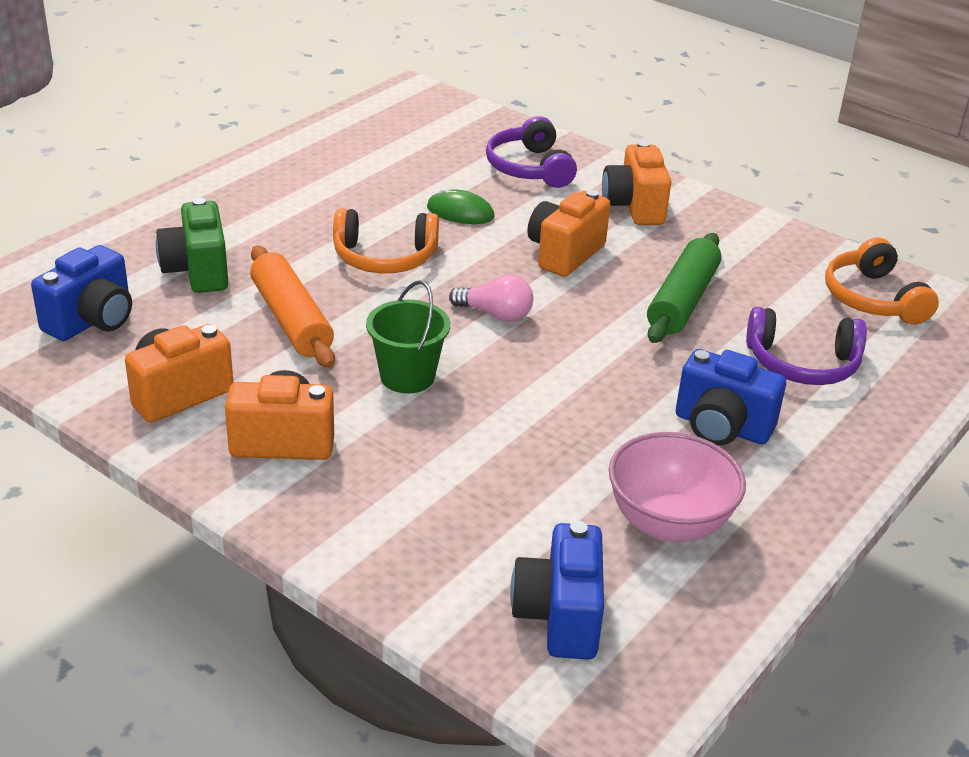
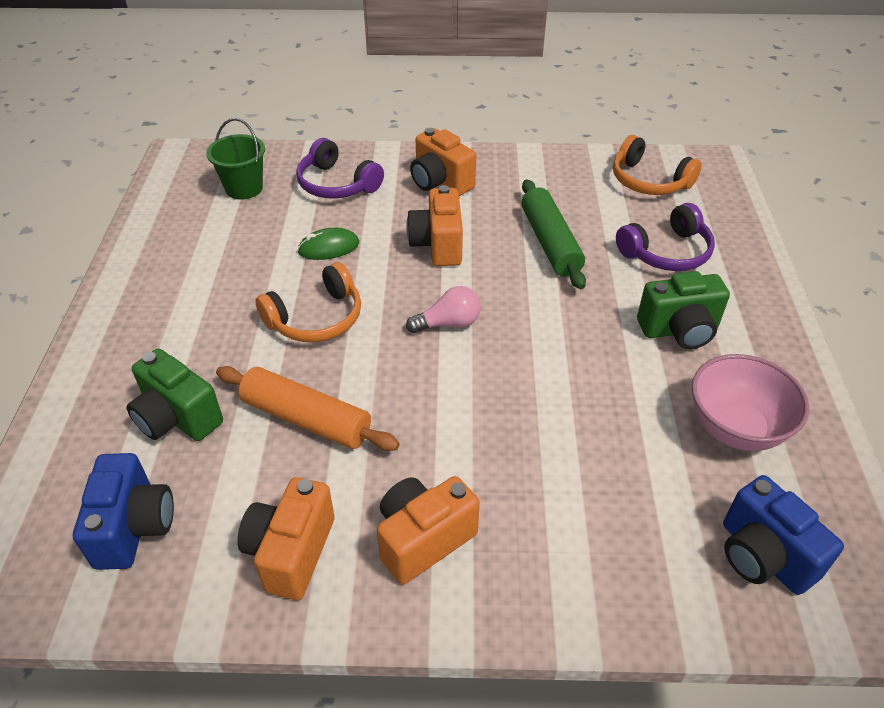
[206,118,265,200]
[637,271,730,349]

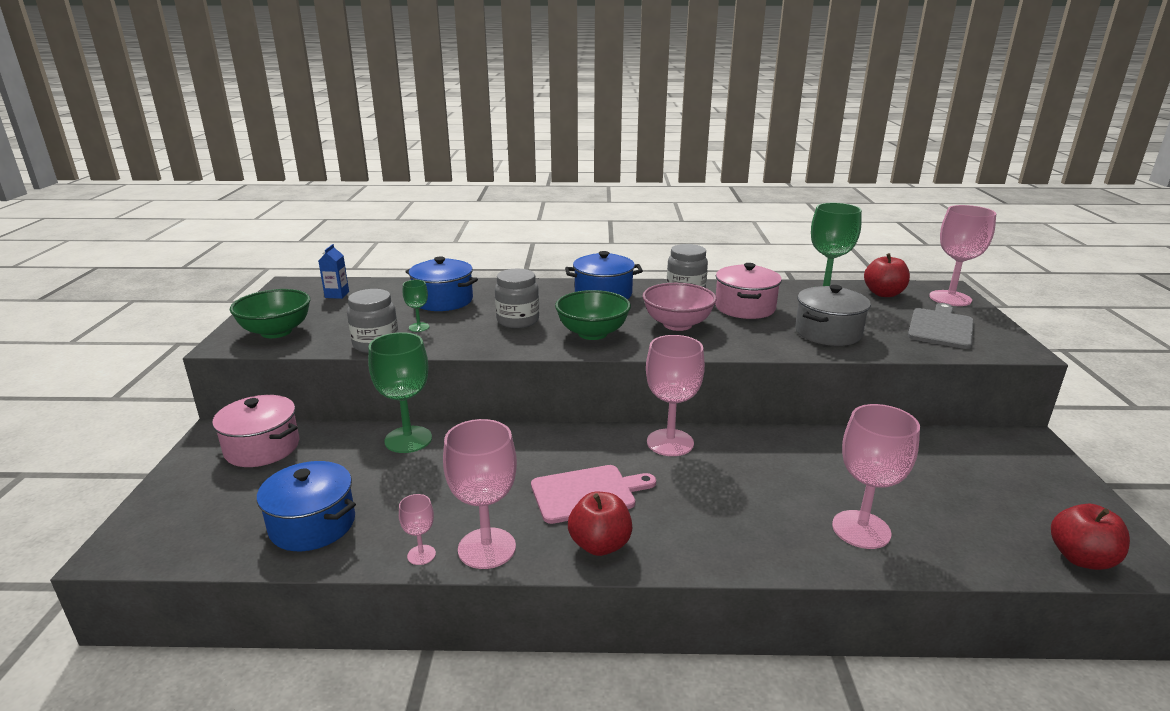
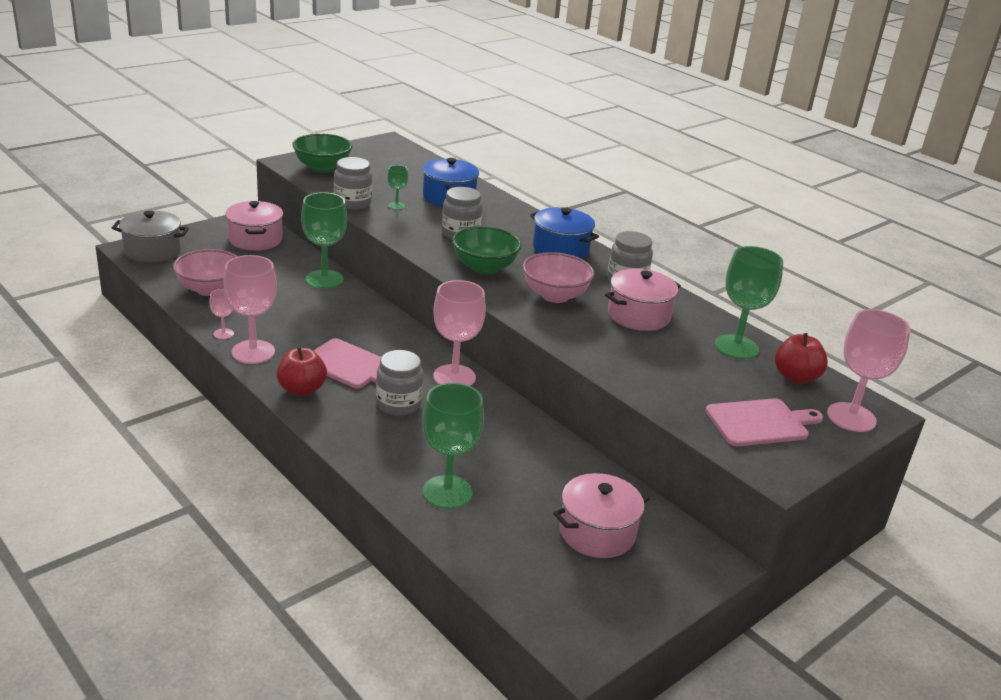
[173,249,238,296]
[318,244,349,299] (first image)
[112,210,189,262]
[422,383,484,509]
[706,398,823,446]
[1051,504,1130,570] (first image)
[376,350,423,416]
[553,473,650,558]

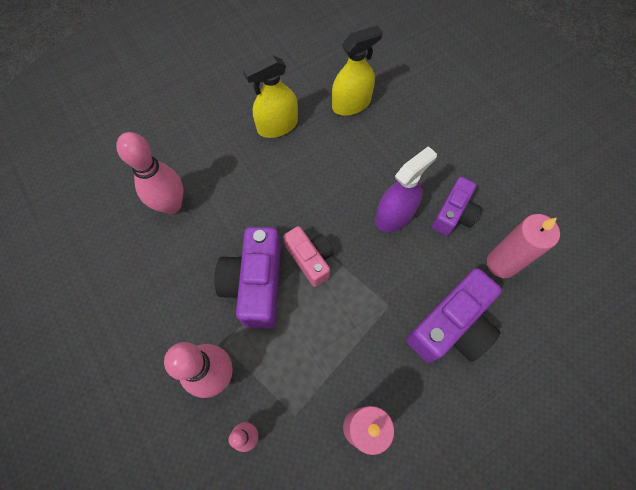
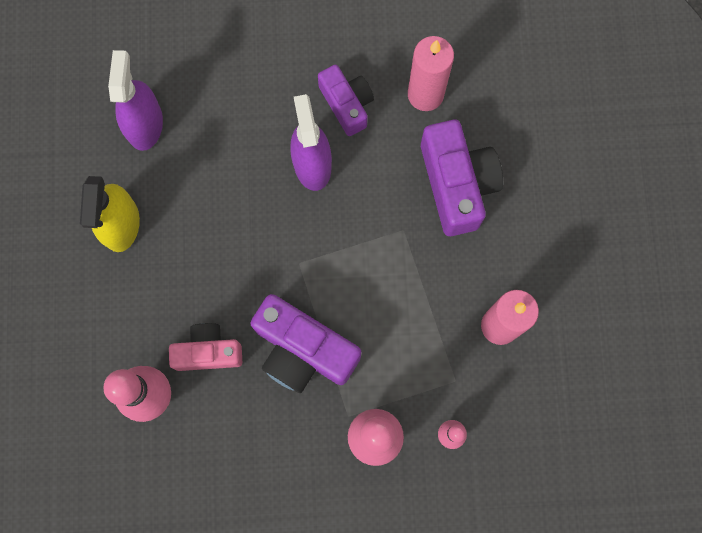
[169,323,242,371]
[108,50,163,151]

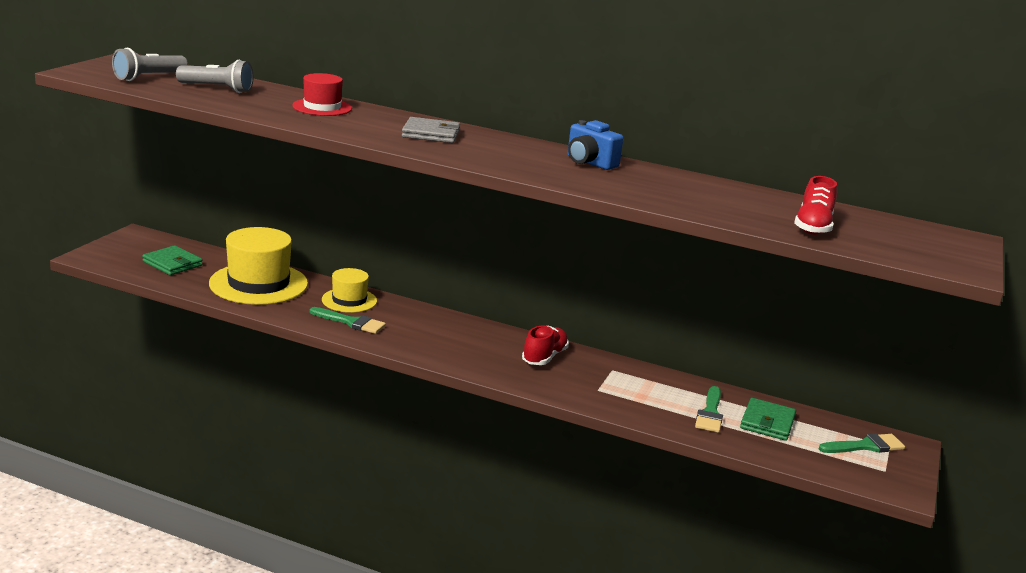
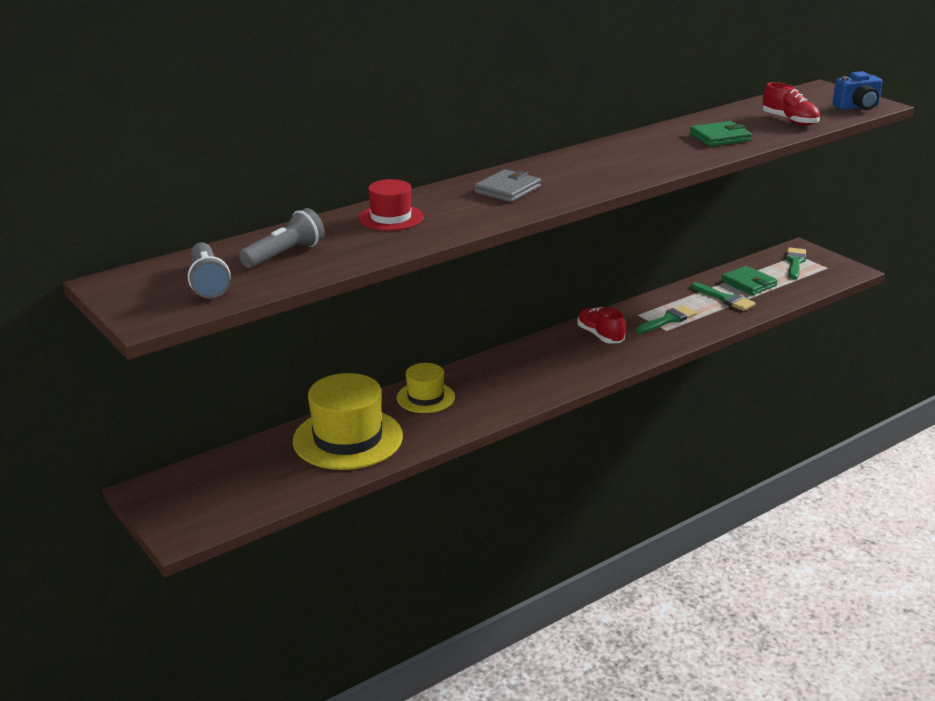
[689,121,752,147]
[636,305,697,333]
[832,71,883,110]

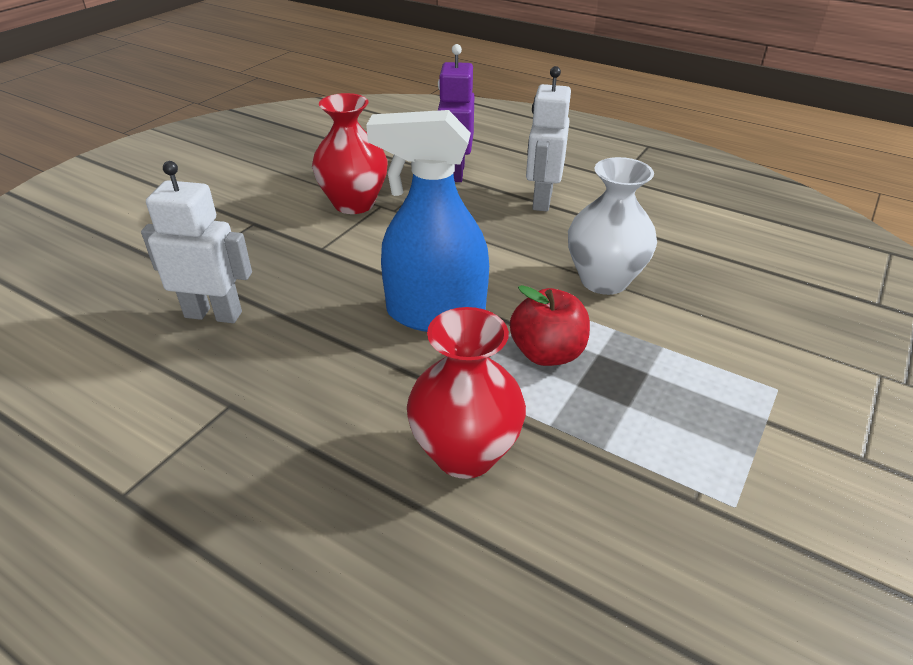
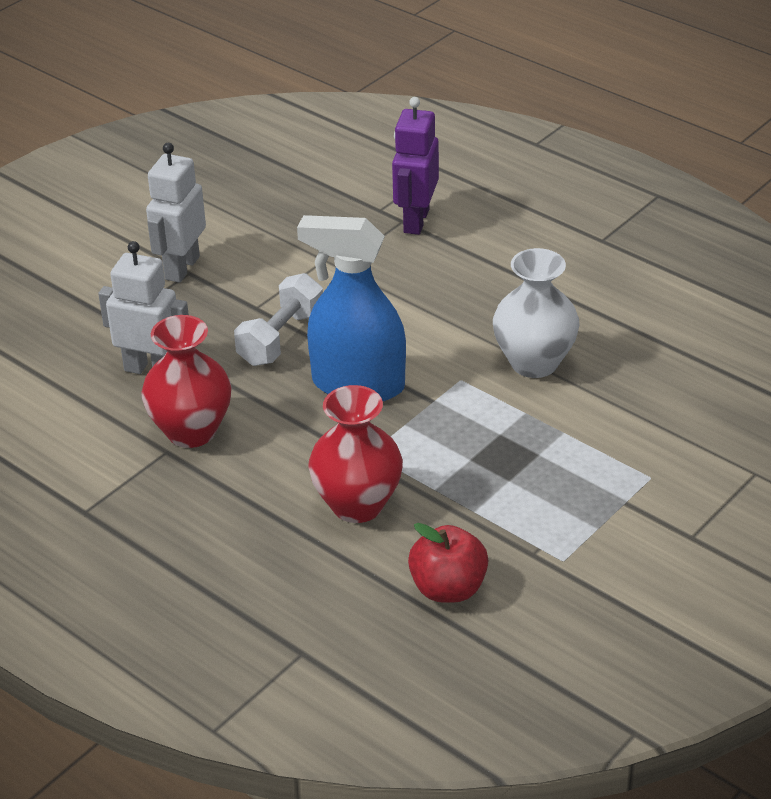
[141,315,232,448]
[408,523,488,603]
[146,143,206,283]
[234,273,323,366]

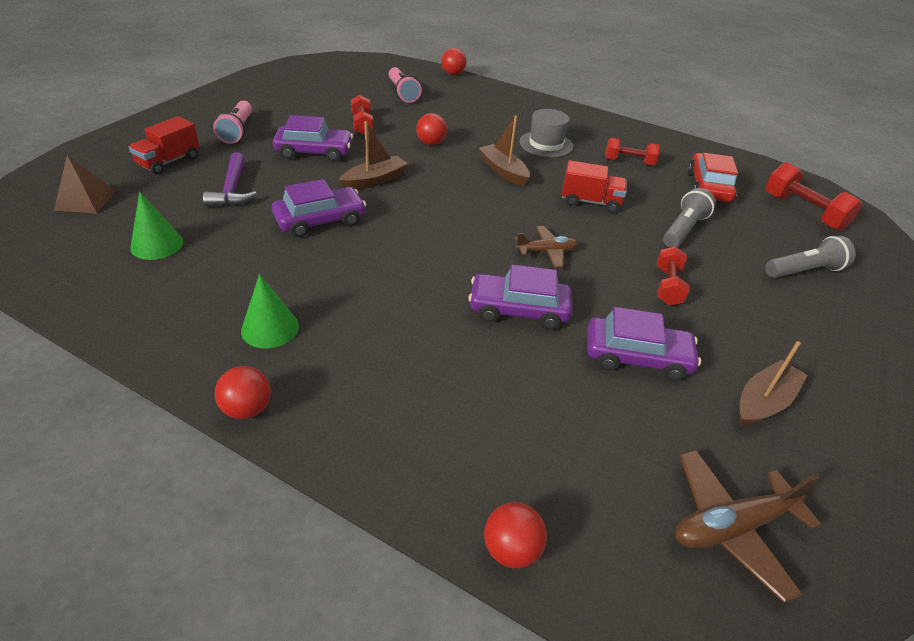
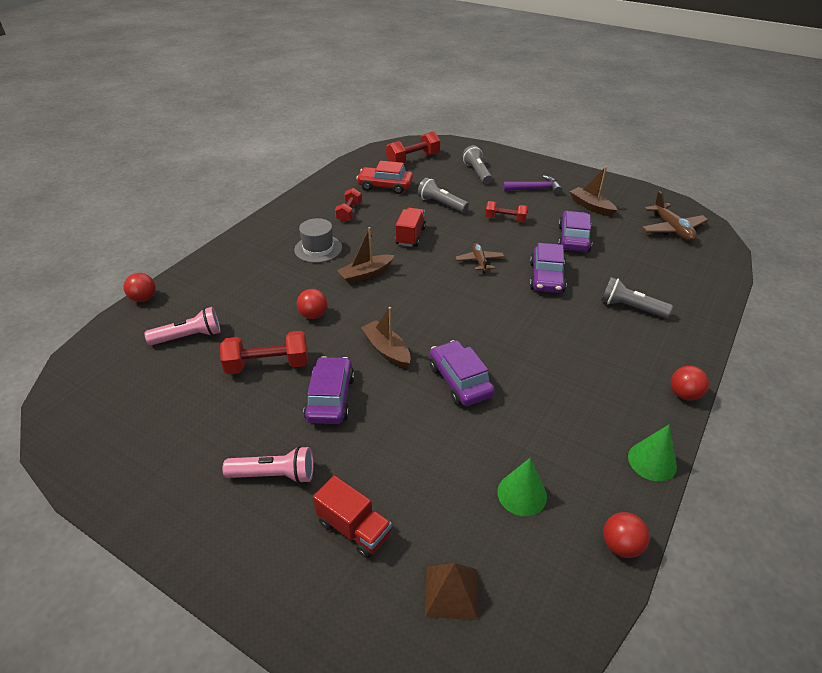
[503,175,562,195]
[628,425,677,482]
[220,331,308,374]
[603,512,649,558]
[601,277,673,318]

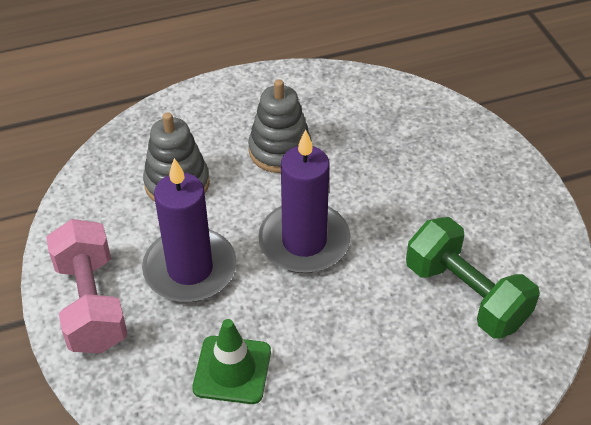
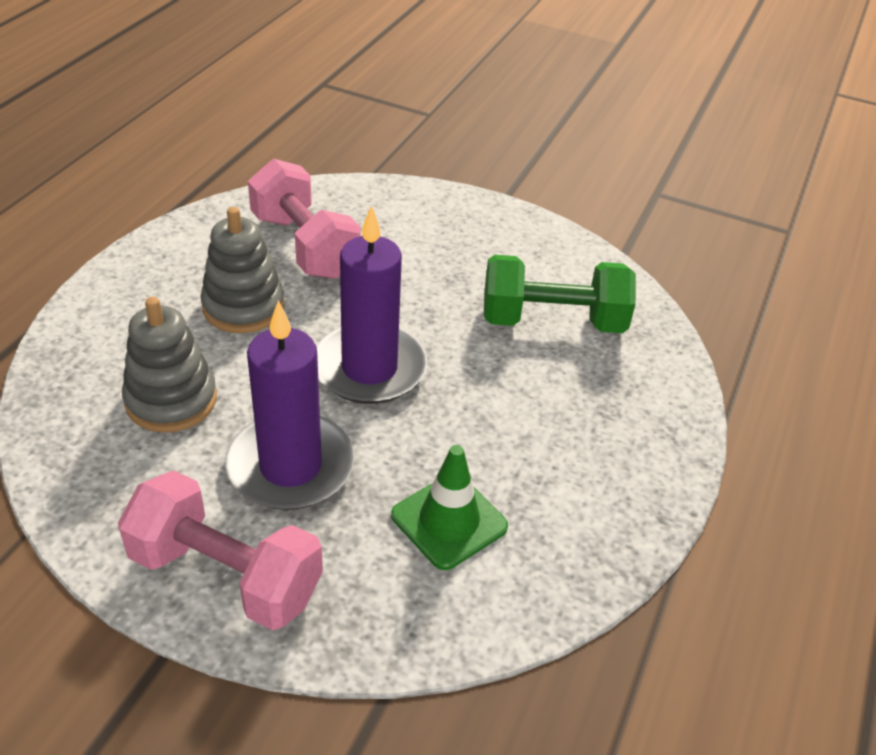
[248,159,361,279]

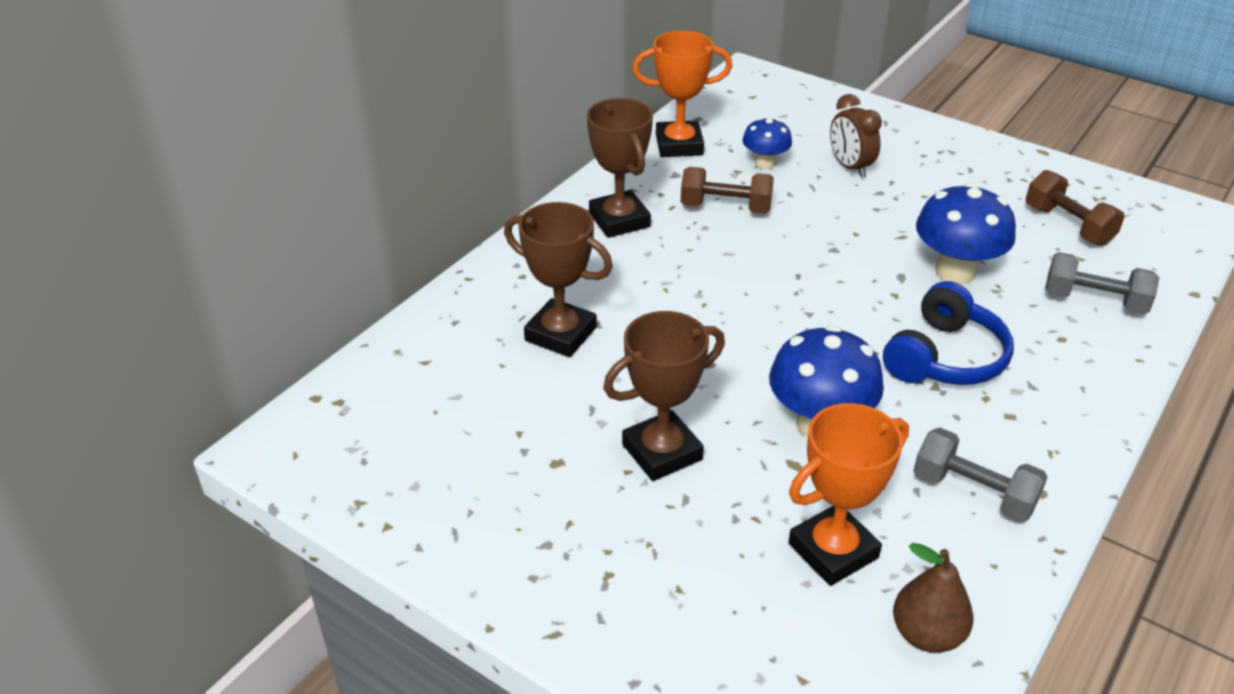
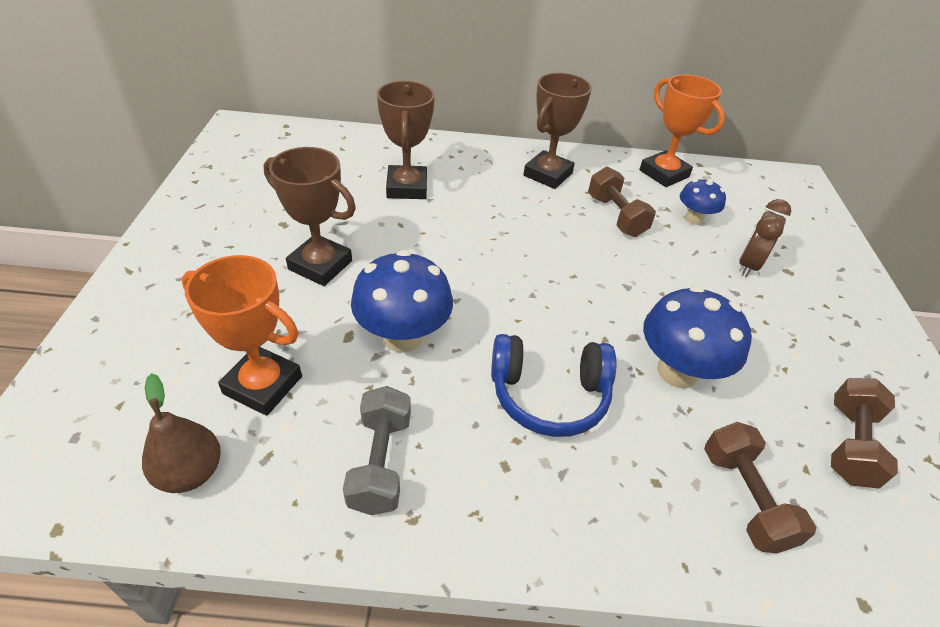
[704,422,816,553]

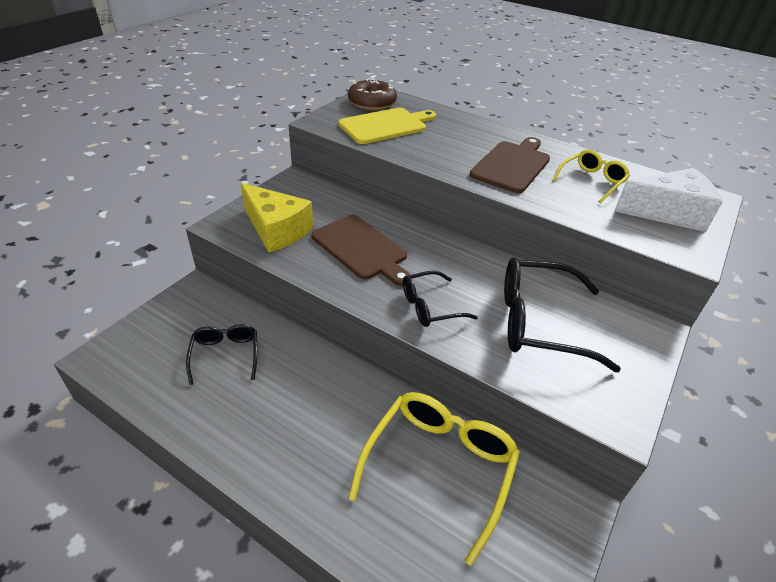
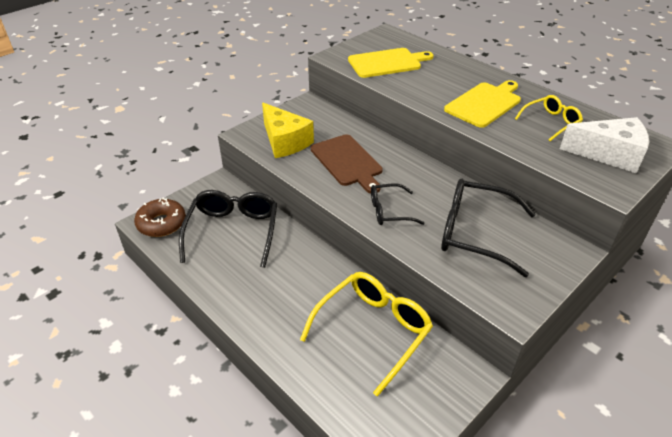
[179,190,277,268]
[134,198,186,237]
[444,80,521,128]

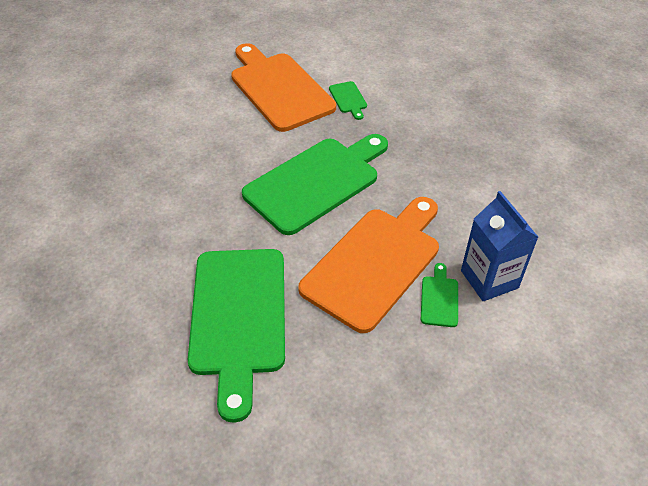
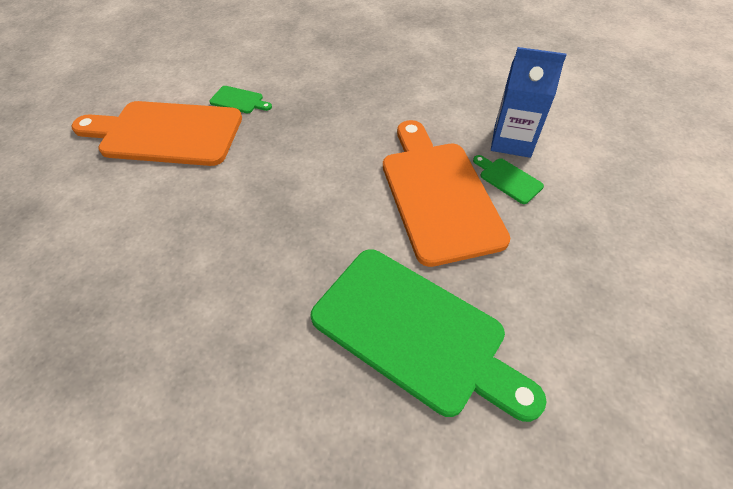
[242,134,388,235] (first image)

